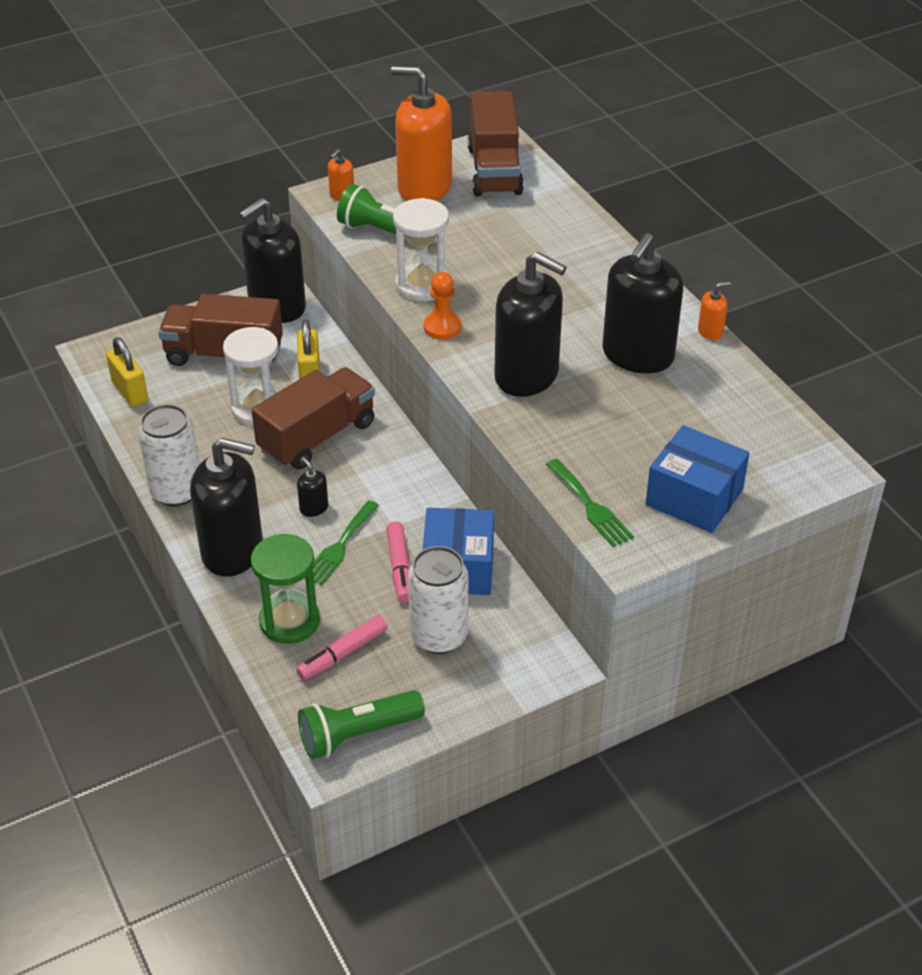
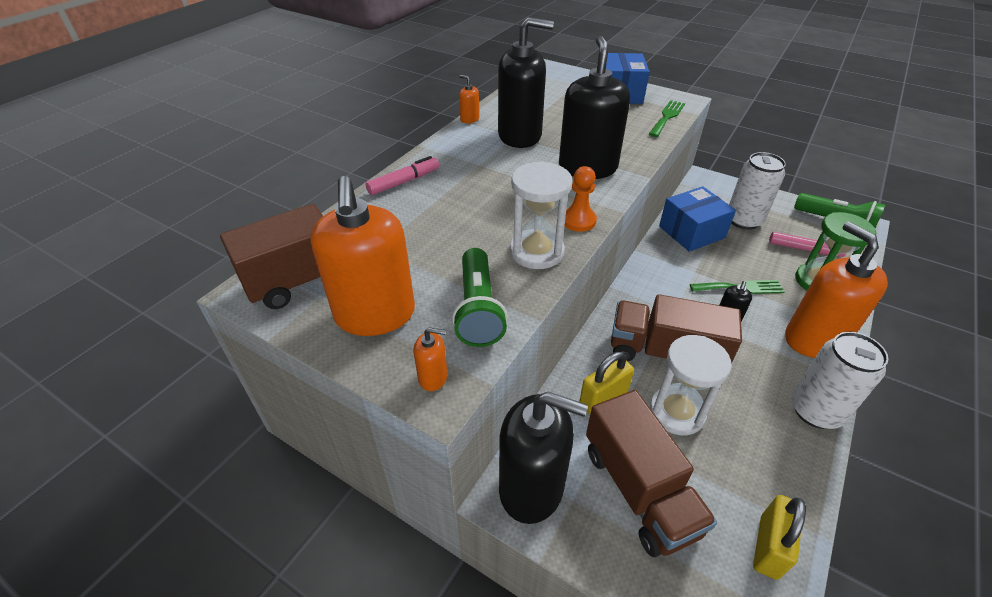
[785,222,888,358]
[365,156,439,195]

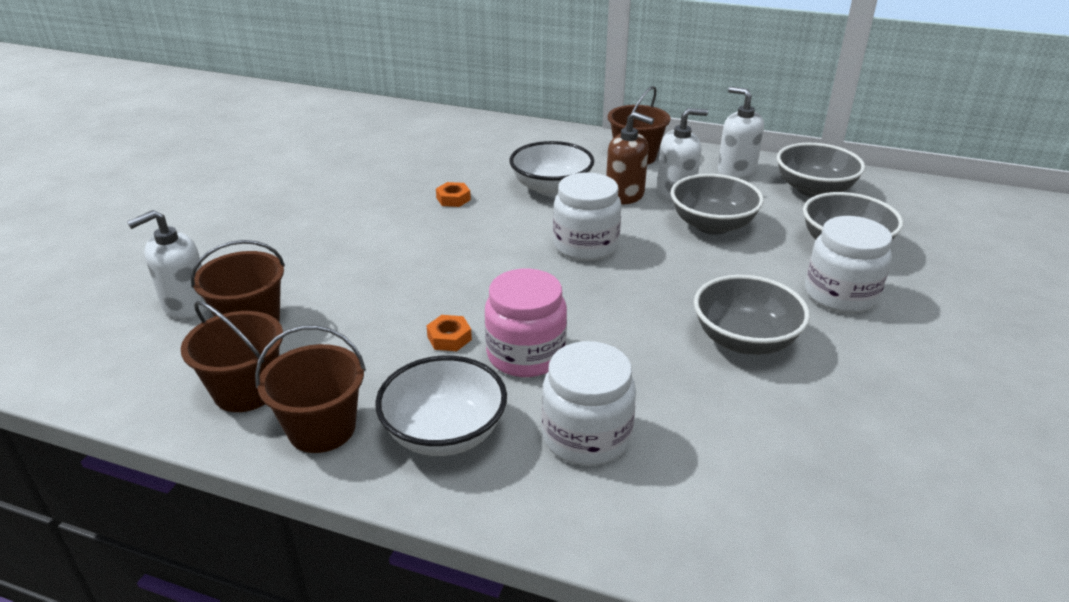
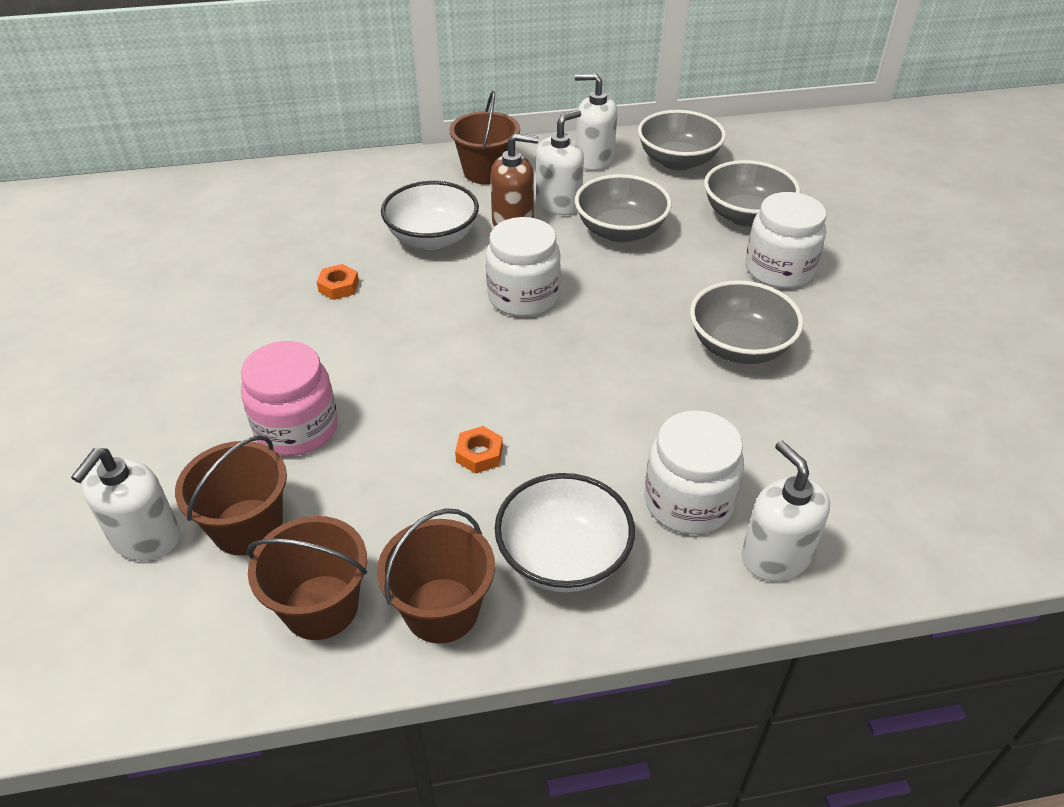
[241,341,338,456]
[742,441,830,581]

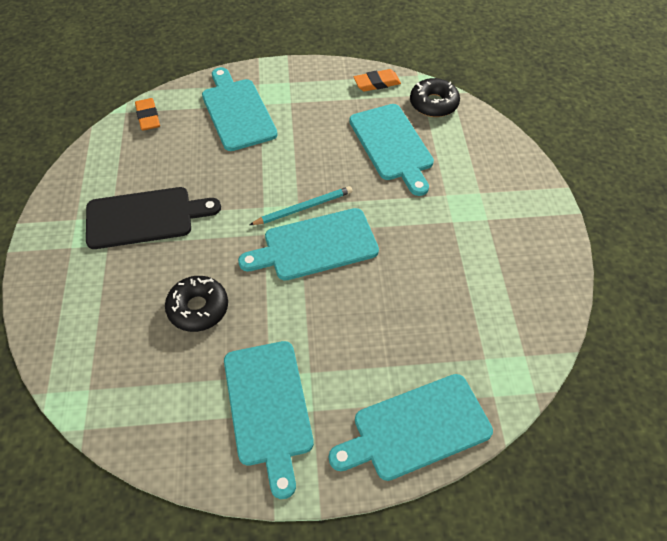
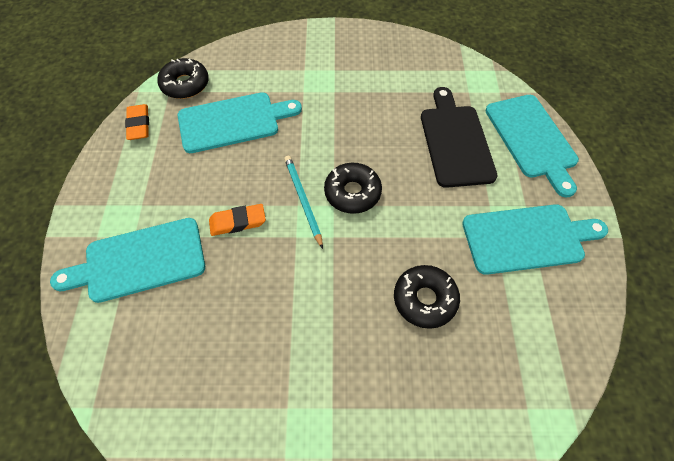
[421,87,497,188]
[209,204,266,236]
[324,163,382,214]

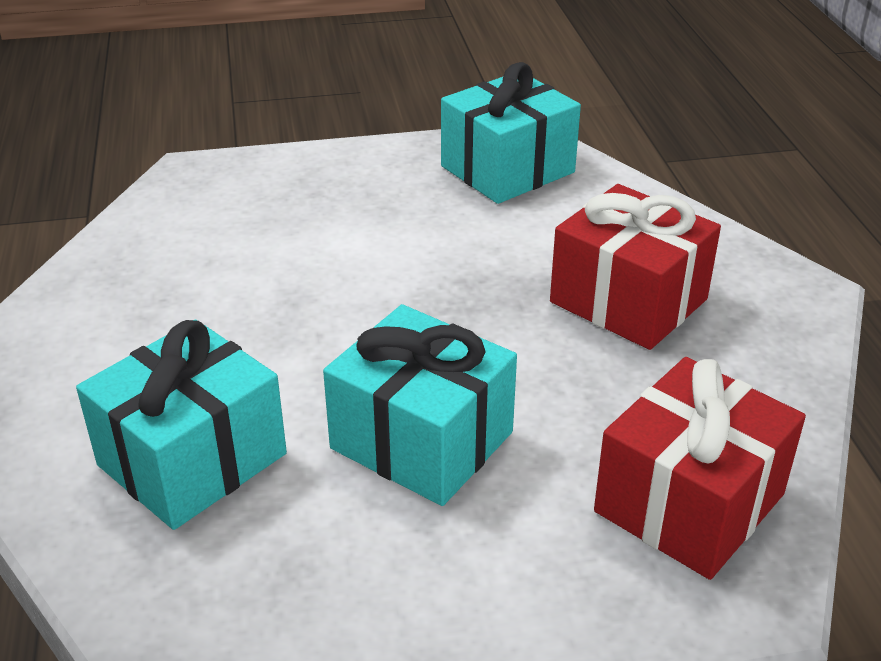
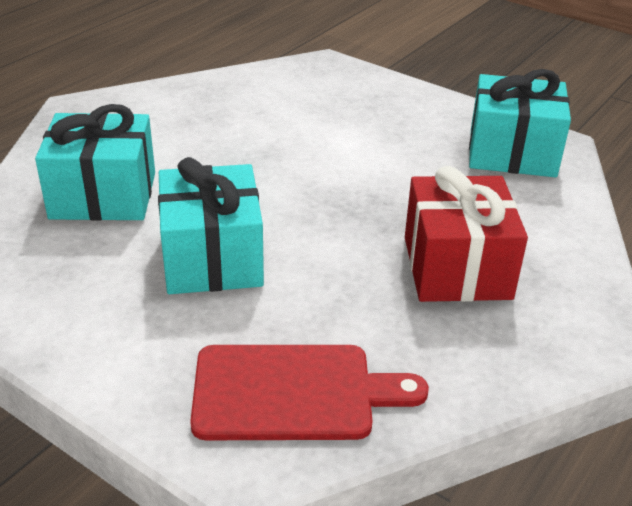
[190,345,429,440]

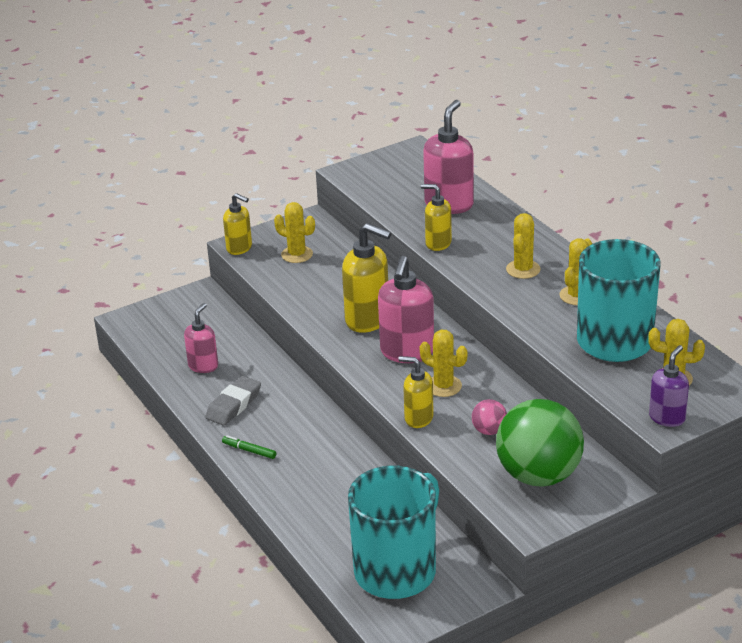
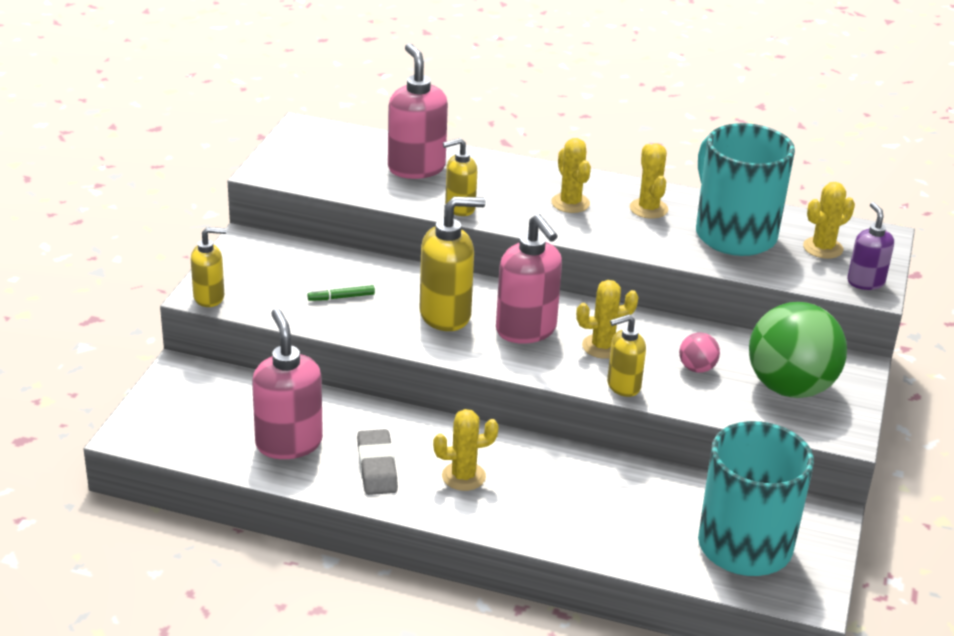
[252,309,323,459]
[307,285,375,301]
[433,409,499,491]

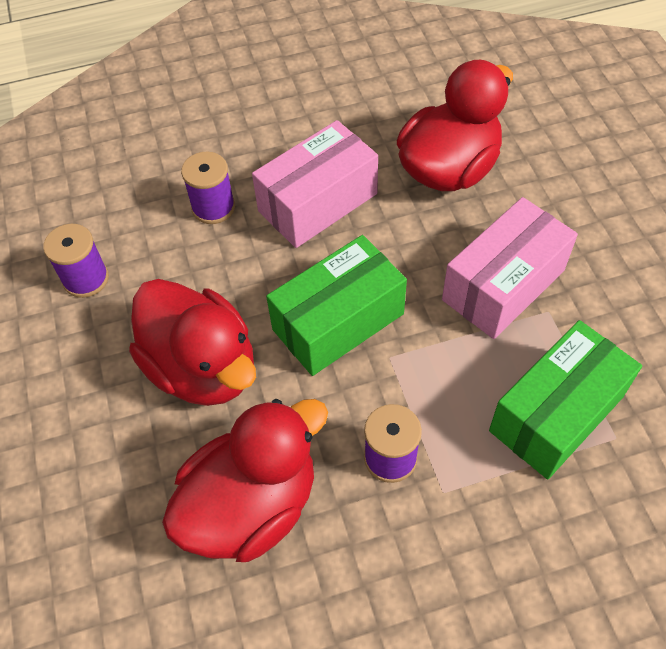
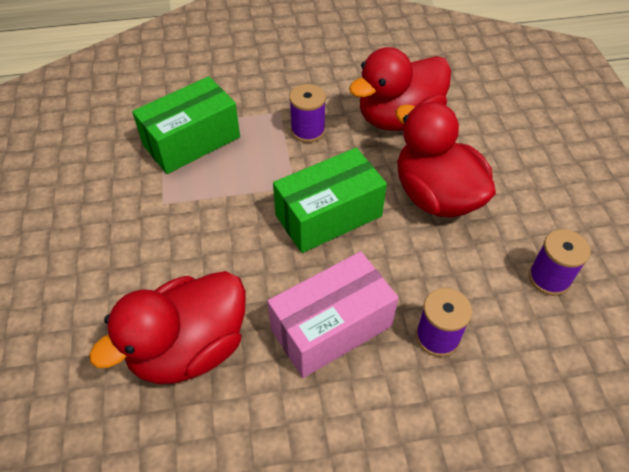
[442,197,578,339] (first image)

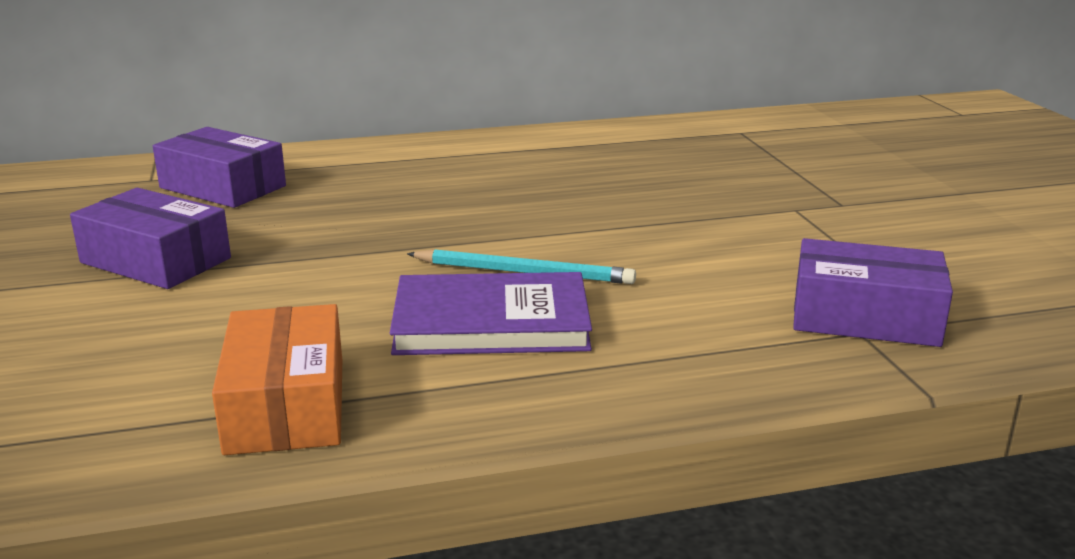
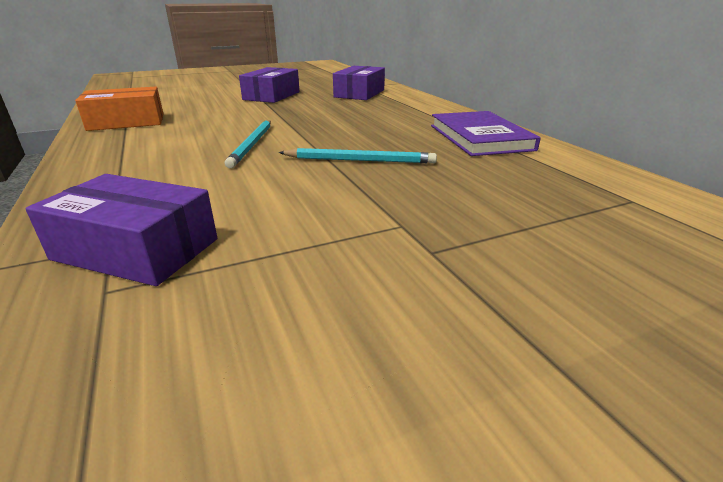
[431,111,541,156]
[25,174,217,286]
[279,148,437,163]

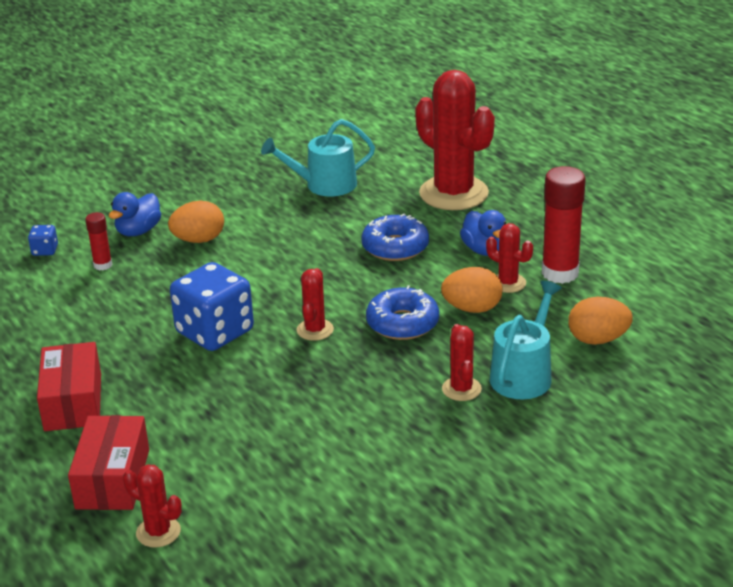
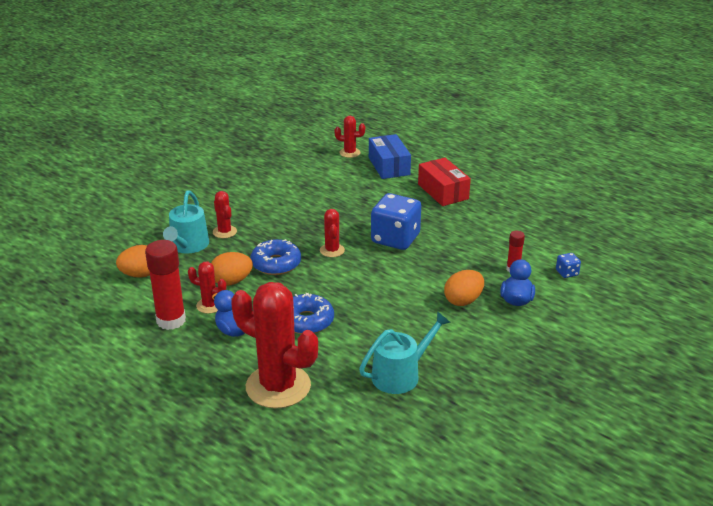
[369,134,411,179]

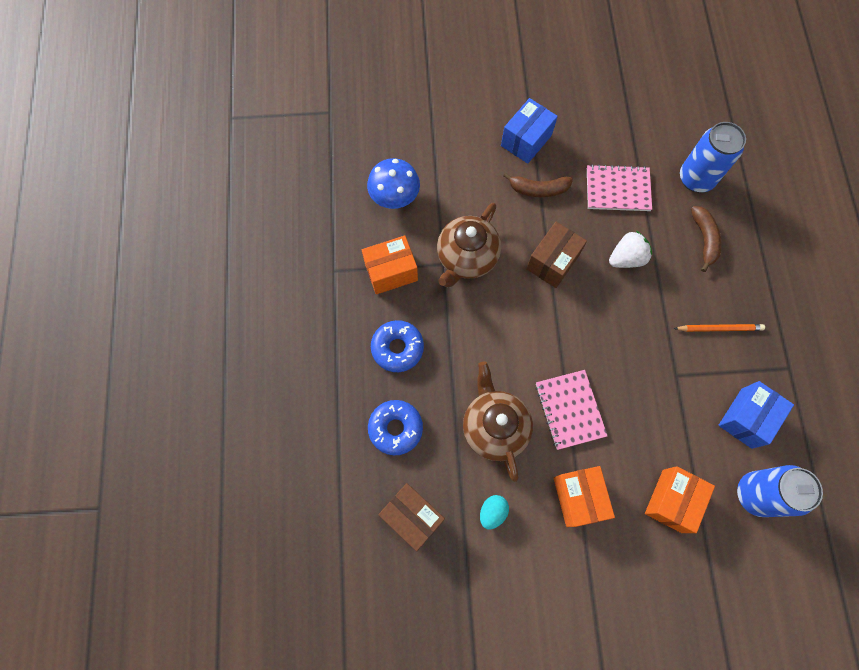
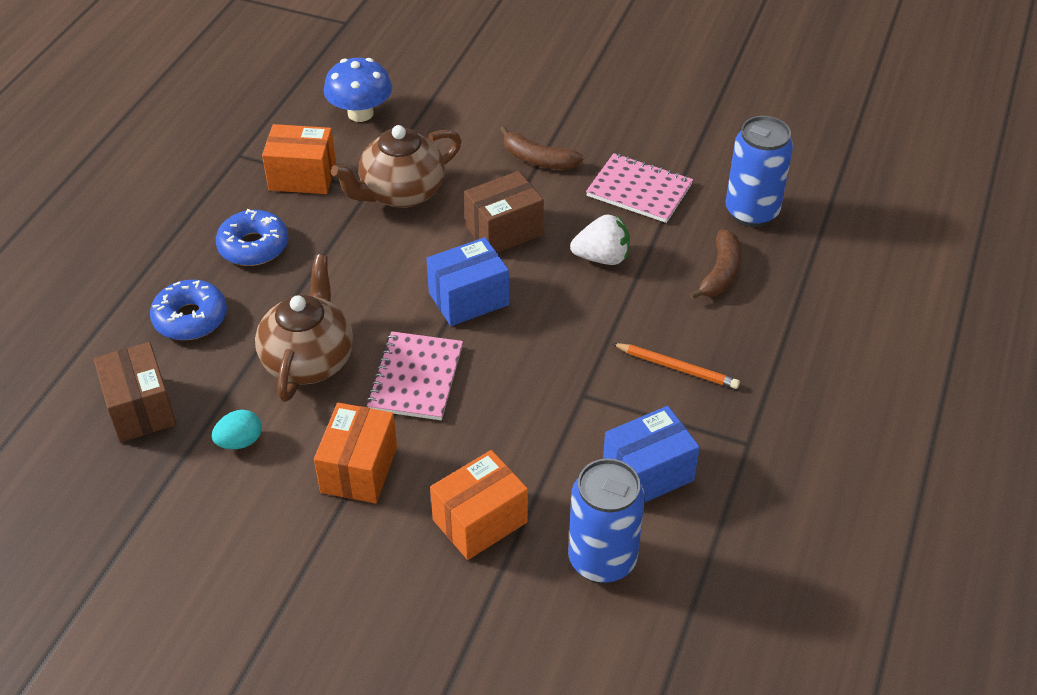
[426,237,509,326]

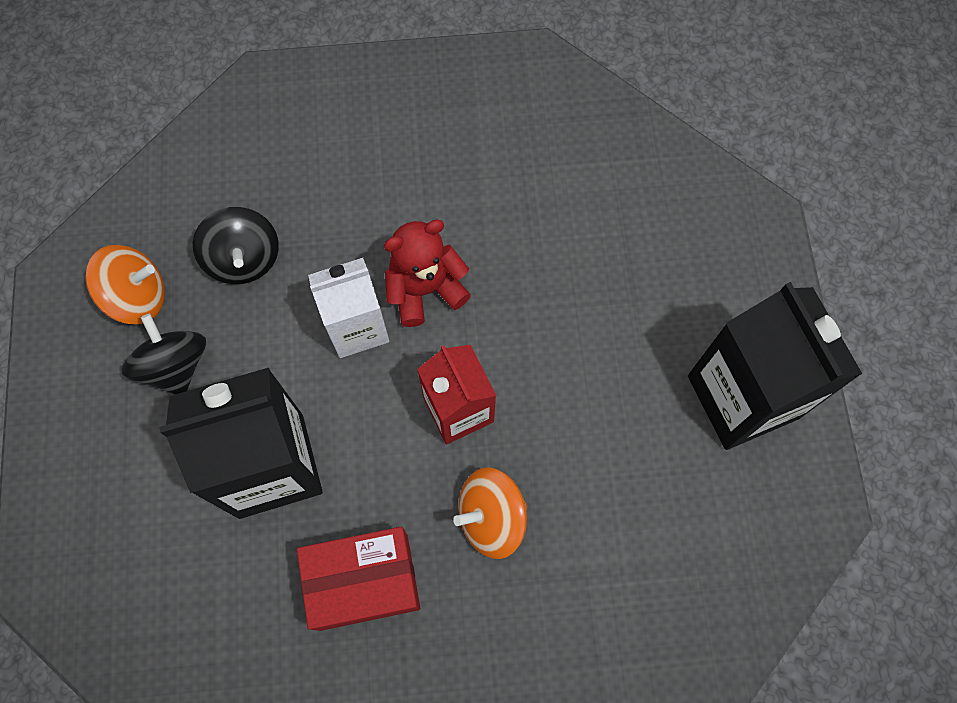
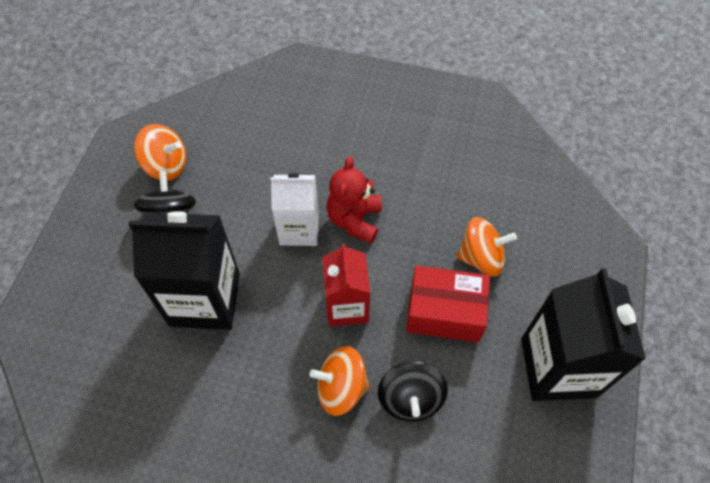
[378,361,448,422]
[406,265,490,342]
[327,157,382,244]
[456,217,517,276]

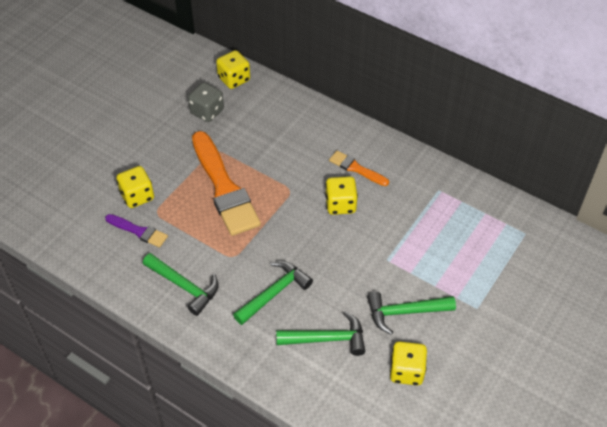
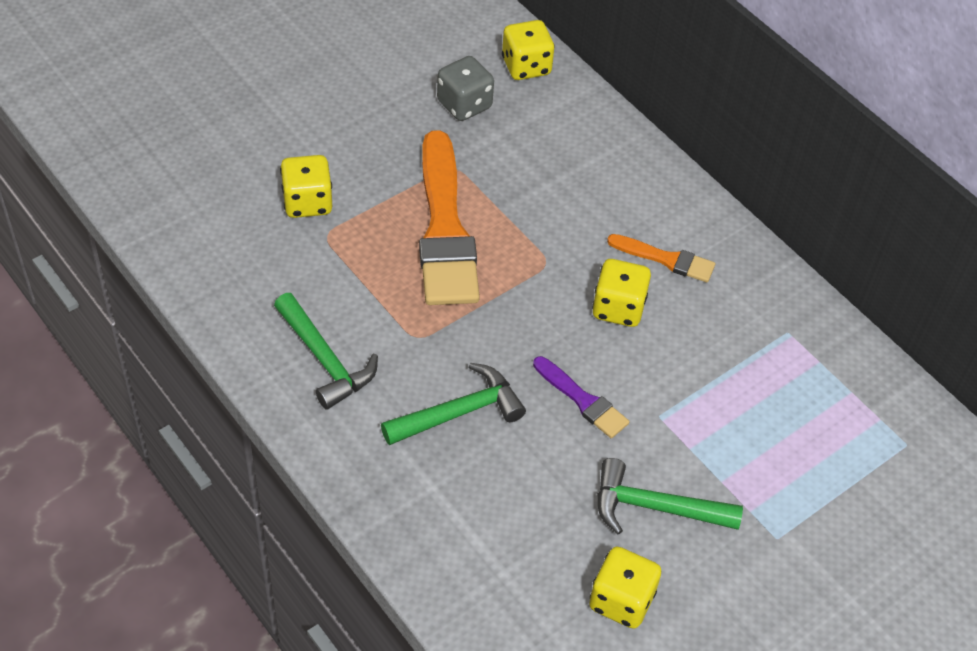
[533,356,629,438]
[276,311,365,356] (first image)
[607,234,715,282]

